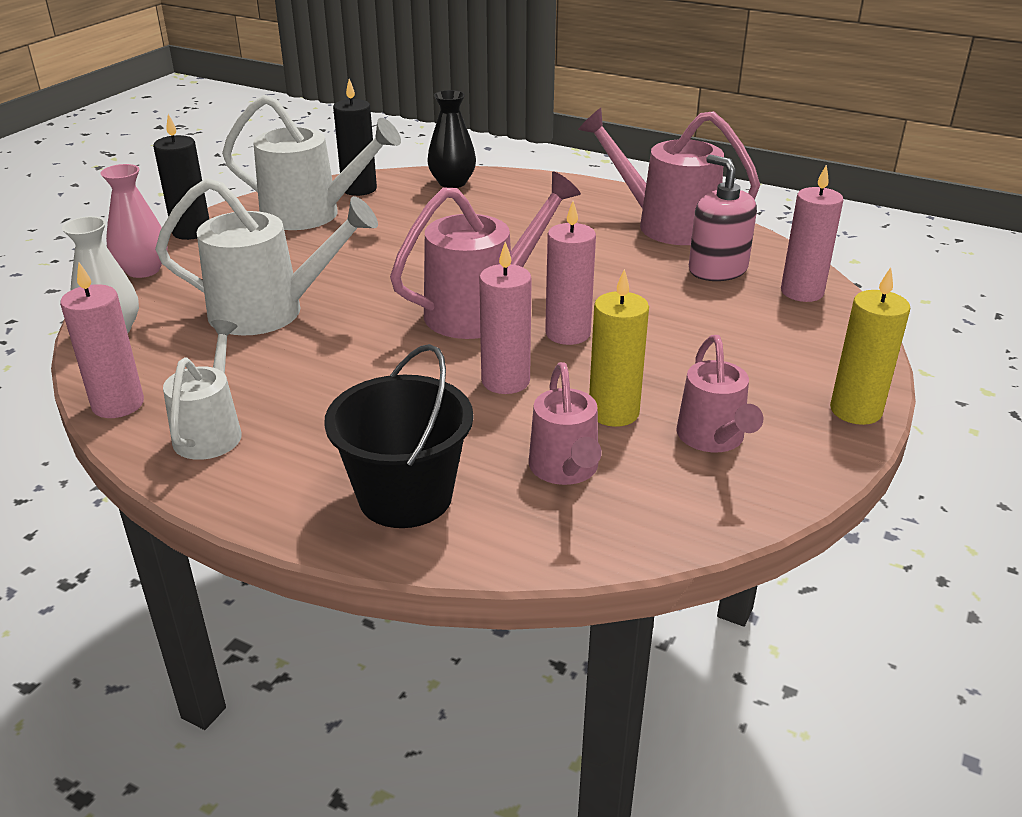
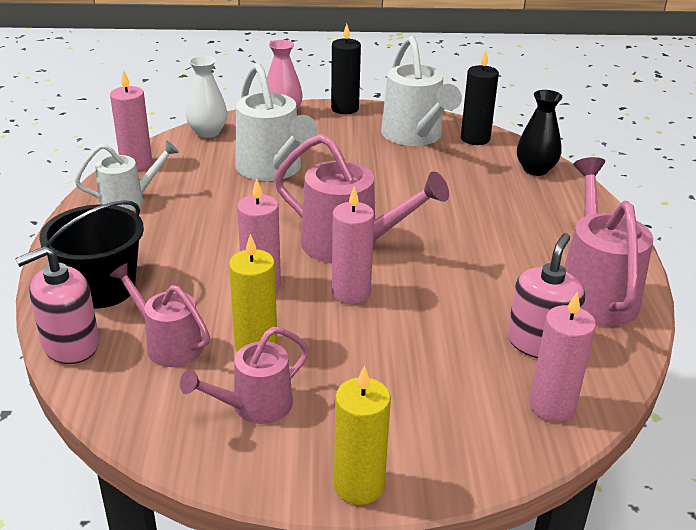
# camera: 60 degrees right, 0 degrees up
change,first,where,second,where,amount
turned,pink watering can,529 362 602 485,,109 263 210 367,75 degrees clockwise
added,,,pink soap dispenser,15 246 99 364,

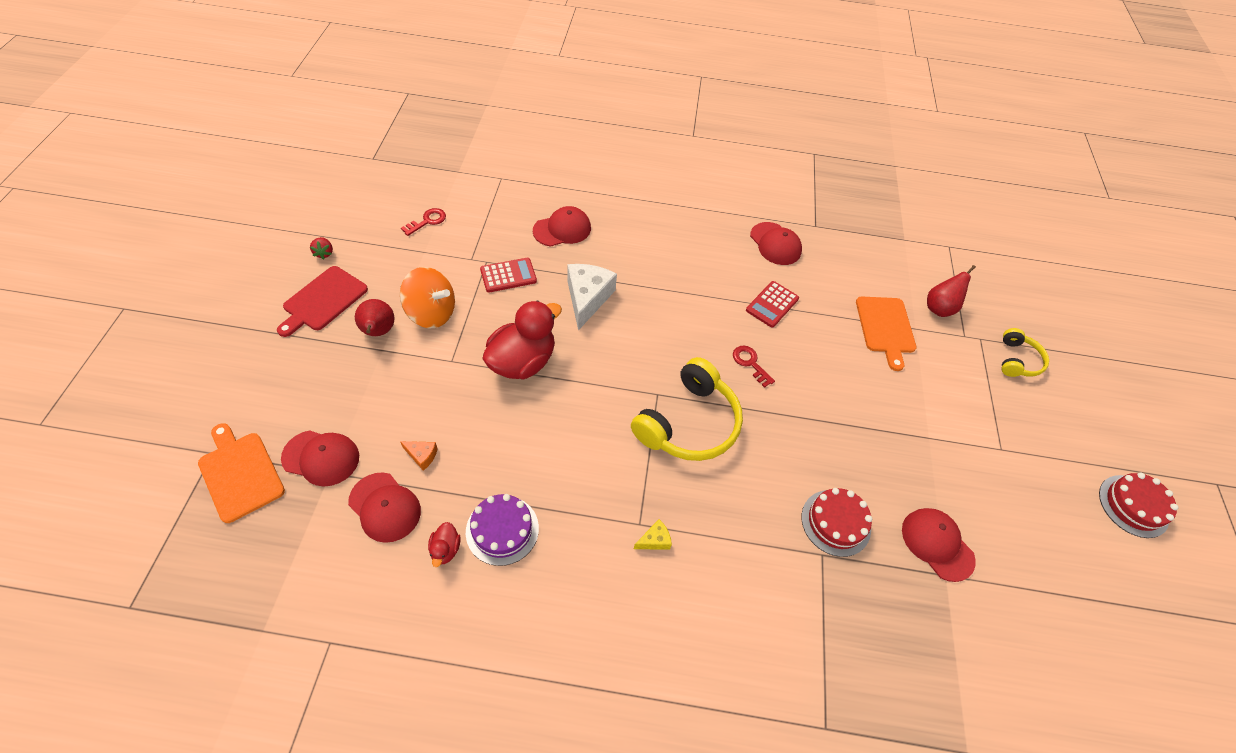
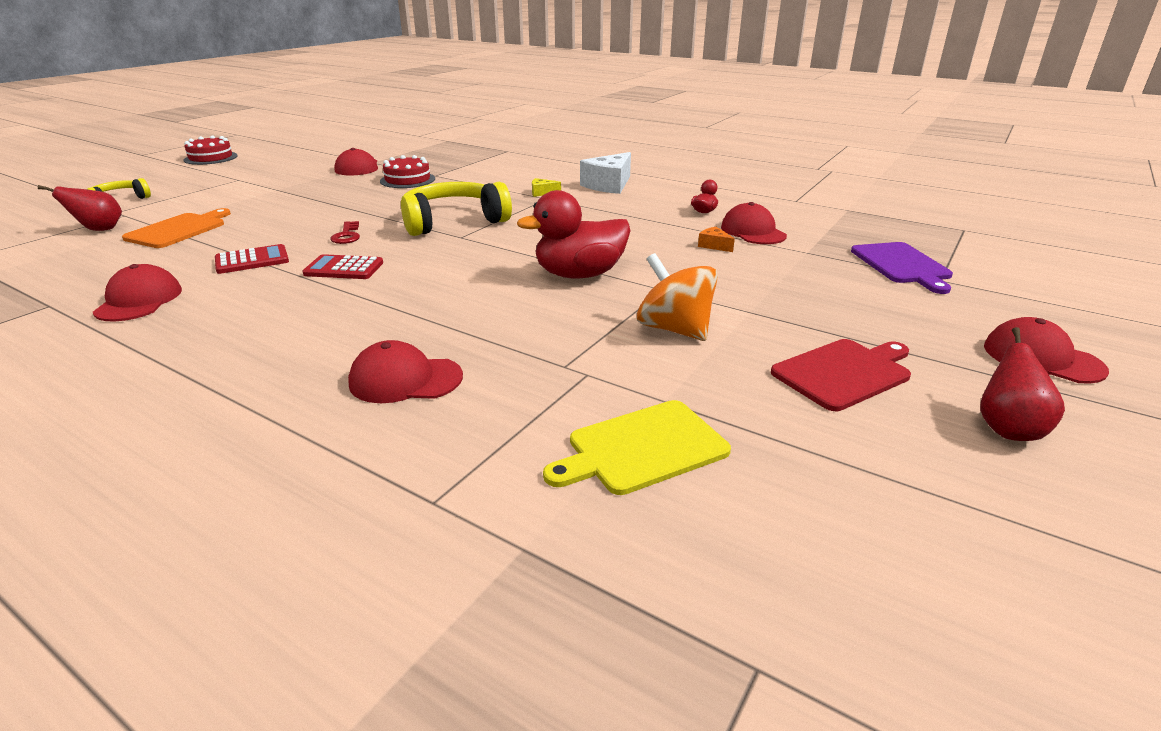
# camera: 150 degrees left, 25 degrees down
change,first,where,second,where,amount
replaced,red key,401 208 446 236,yellow cutting board,543 400 731 495,
removed,red strawberry,310 237 333 259,,,
moved,red calculator,480 258 537 293,,302 254 383 279,
moved,white cheese,567 264 617 330,,580 152 631 194,
moved,red pear,355 299 395 336,,980 327 1065 441,
recoloured,orange cutting board,198 423 285 523,purple cutting board,851 242 953 294,
moved,red cap,281 430 359 487,,984 317 1109 384,
removed,purple cake,466 494 539 566,,,

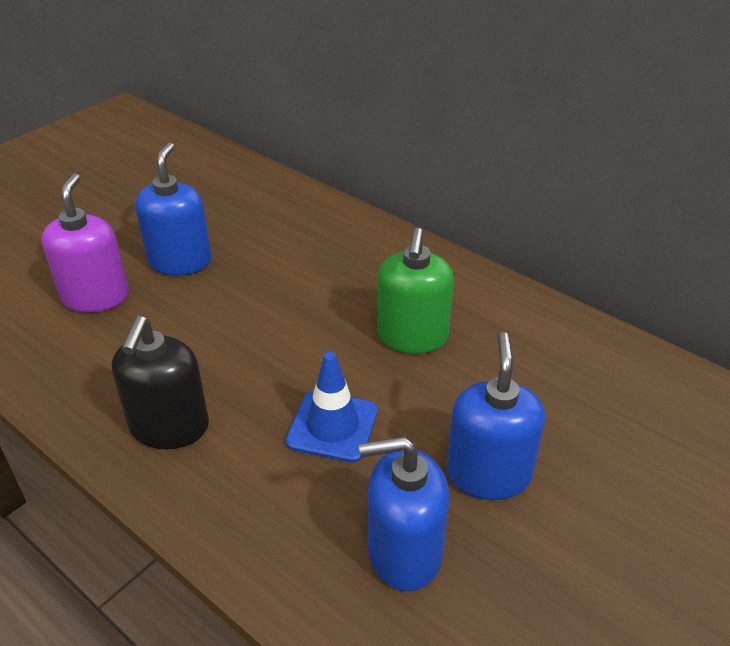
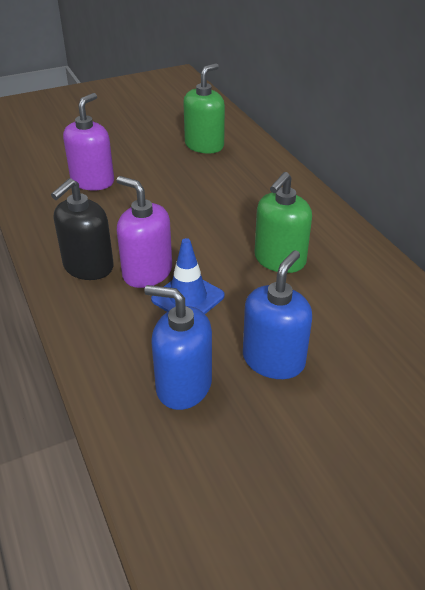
# camera: 25 degrees right, 0 degrees up
change,first,where,second,where,amount
removed,blue soap dispenser,135 142 212 276,,,
added,,,green soap dispenser,183 63 225 154,
added,,,purple soap dispenser,116 176 172 288,

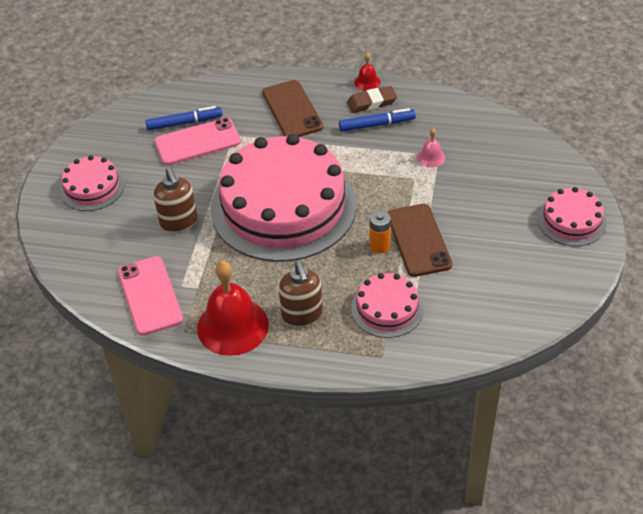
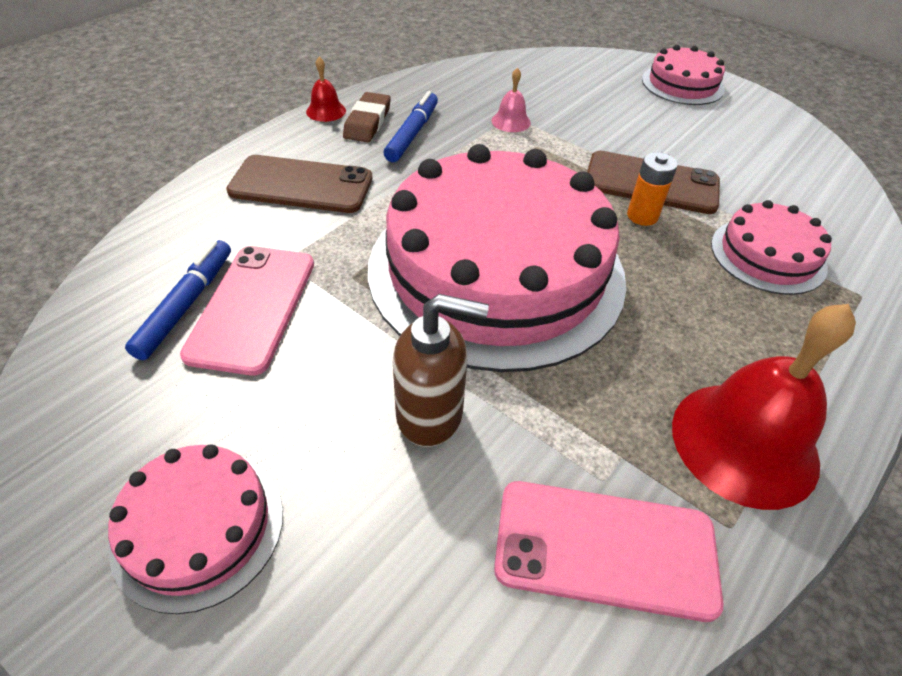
# camera: 65 degrees left, 0 degrees up
change,first,where,second,where,amount
removed,brown soap dispenser,279 261 323 327,,,

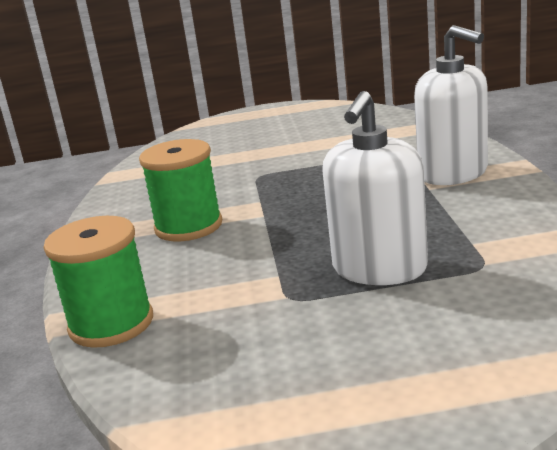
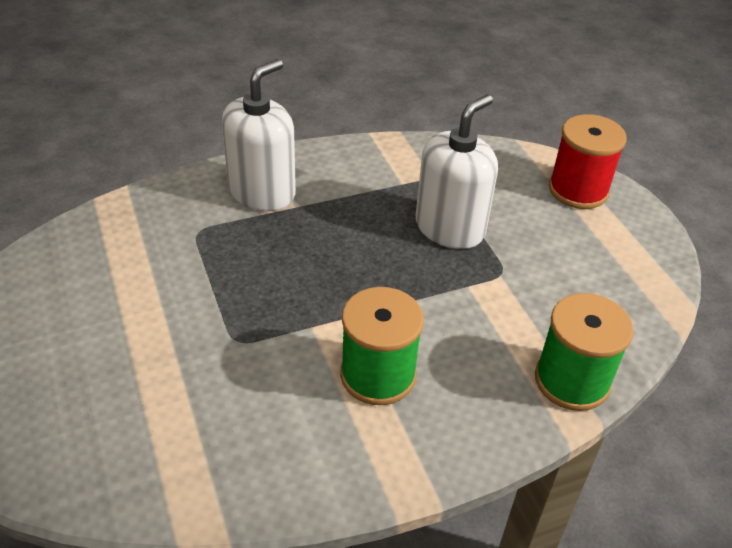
# camera: 110 degrees left, 20 degrees up
change,first,where,second,where,amount
turned,white soap dispenser,322 91 428 285,,416 95 498 249,60 degrees counterclockwise
added,,,red spool,549 114 627 209,

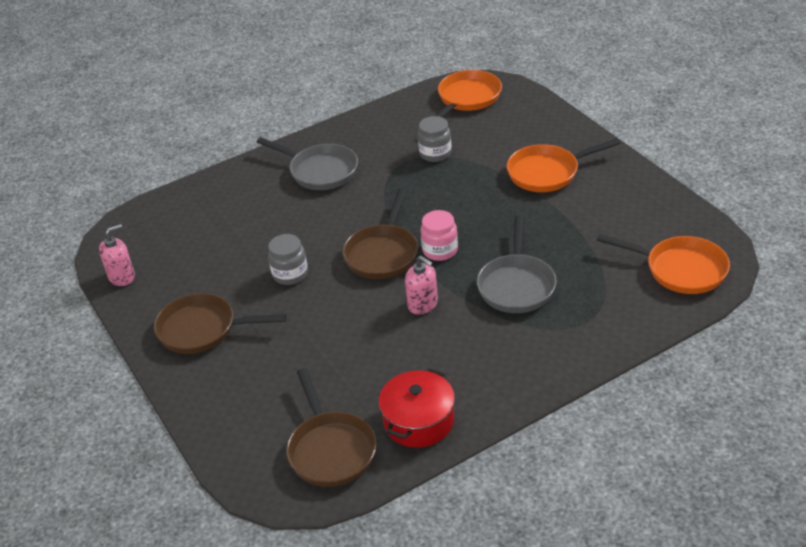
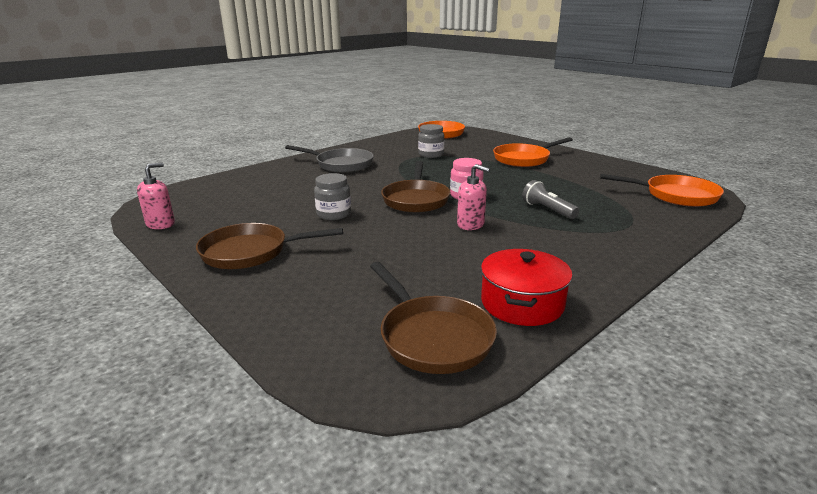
# camera: 15 degrees left, 15 degrees down
change,first,where,second,where,amount
replaced,grey pan,477 216 557 313,grey flashlight,522 180 579 219,

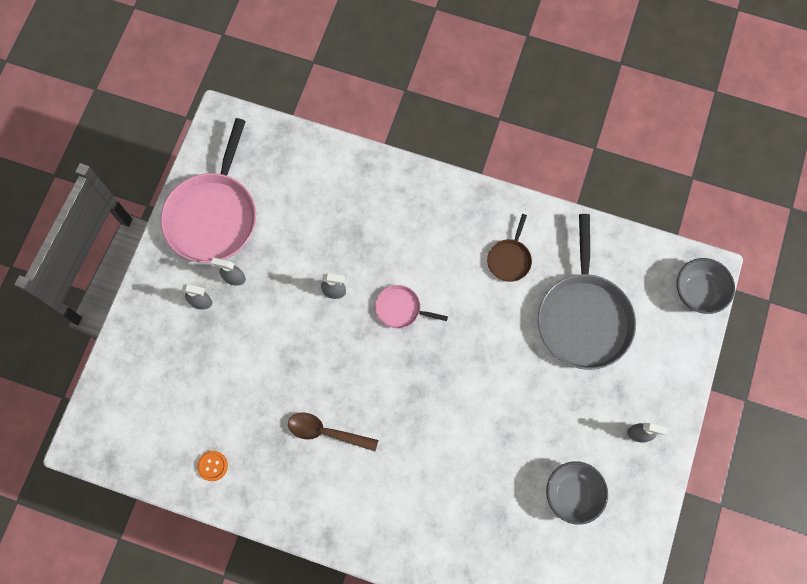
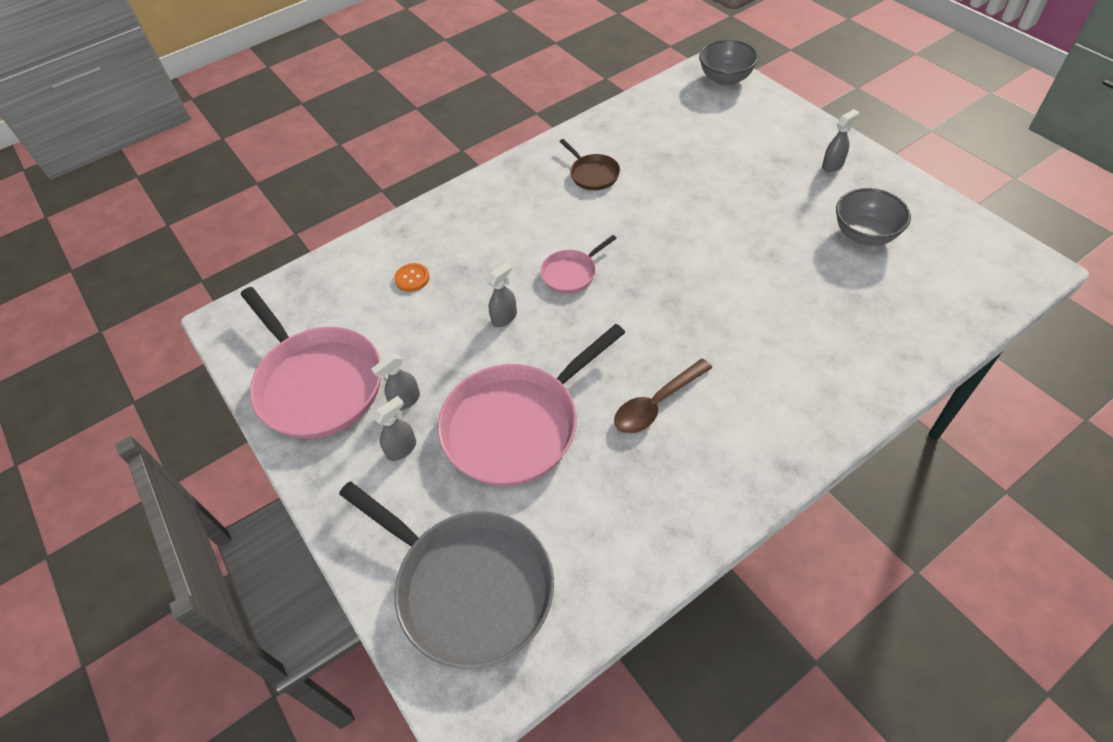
# camera: 50 degrees left, 20 degrees down
change,first,where,second,where,amount
moved,grey pan,538 214 636 370,,339 482 554 669,
moved,orange button,197 451 228 481,,394 263 430 292,
added,,,pink pan,438 324 625 486,

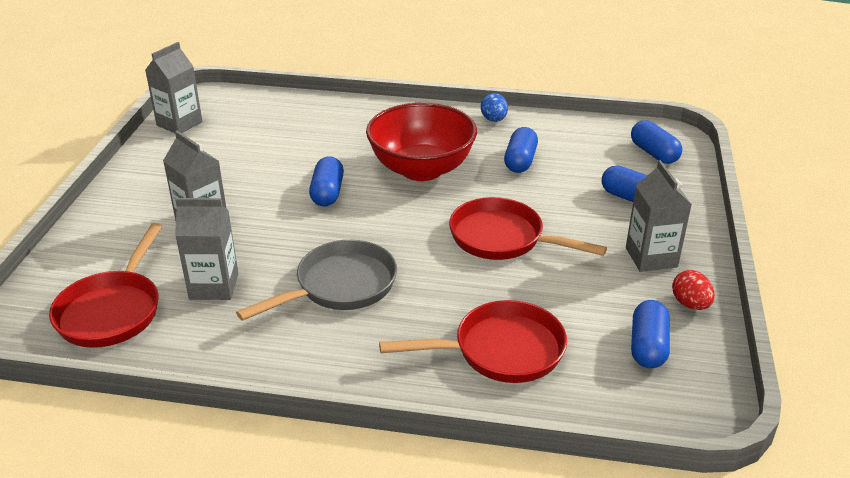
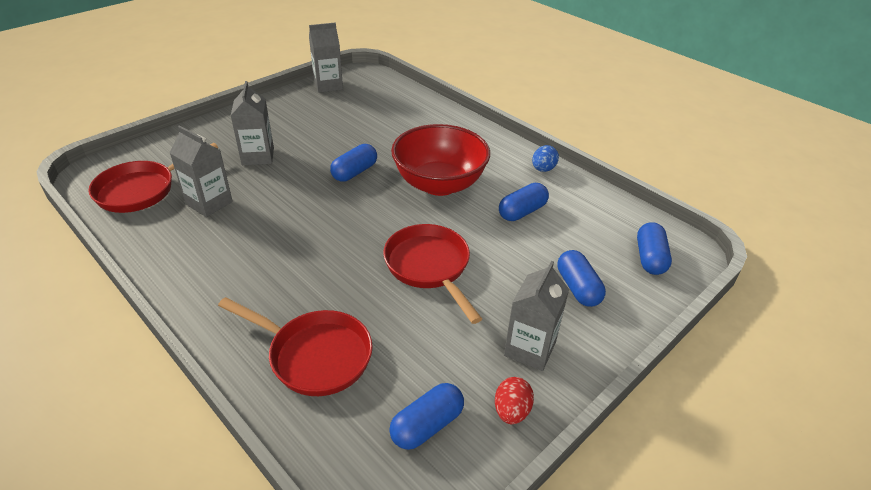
# camera: 35 degrees right, 5 degrees up
change,first,where,second,where,amount
removed,grey pan,236 240 397 321,,,

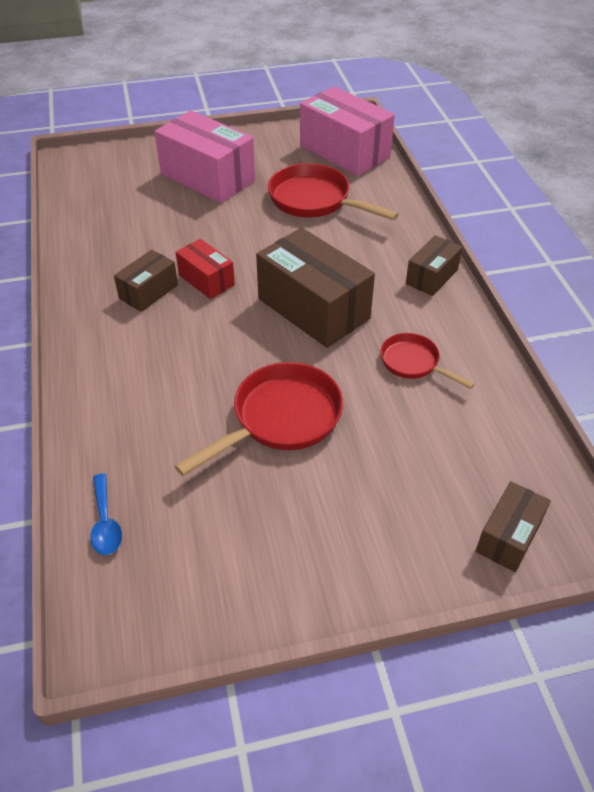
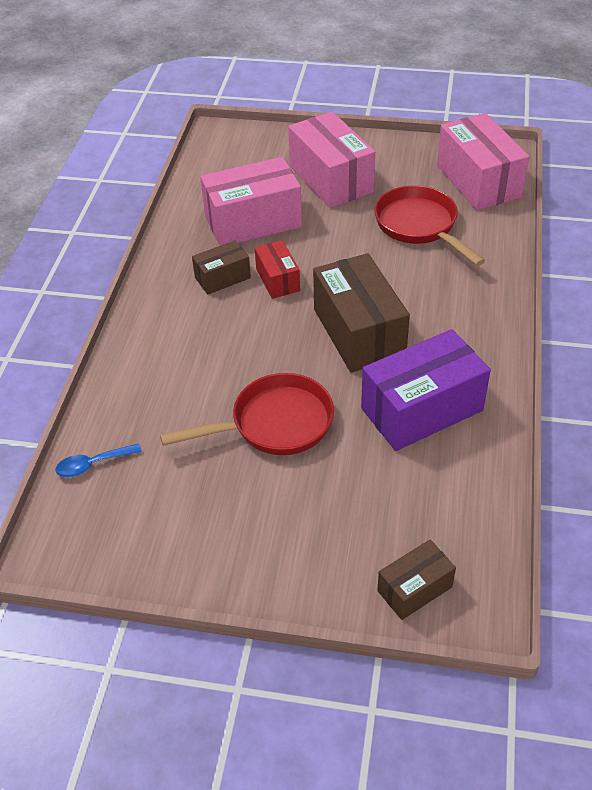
# camera: 25 degrees right, 0 degrees up
change,first,where,second,where,amount
removed,brown box,406 235 462 296,,,
replaced,red pan,380 333 475 389,purple box,361 329 491 451,
turned,blue spoon,90 473 122 555,,56 443 142 477,60 degrees clockwise
added,,,pink box,200 157 302 246,

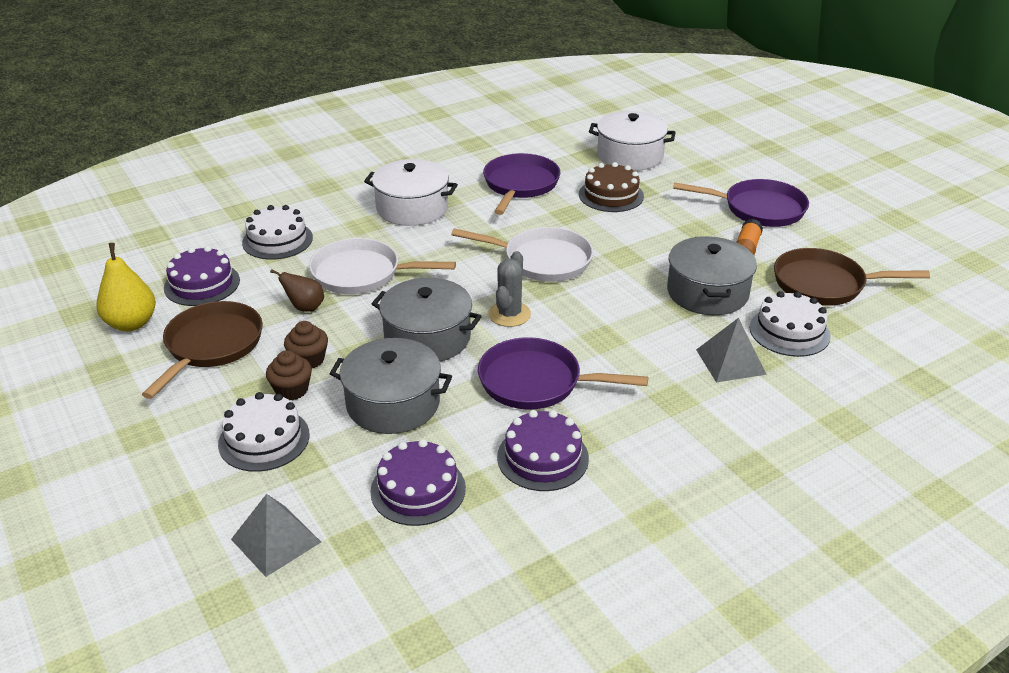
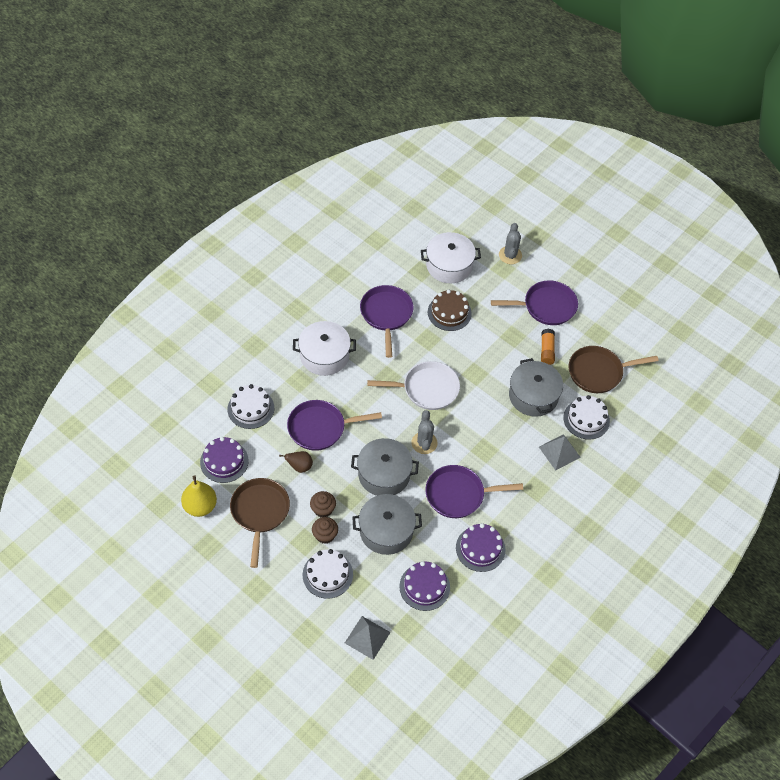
# camera: 20 degrees left, 20 degrees up
change,first,where,second,where,amount
recoloured,white pan,309 238 456 294,purple pan,287 400 382 451,
added,,,grey cactus,499 223 522 264,

